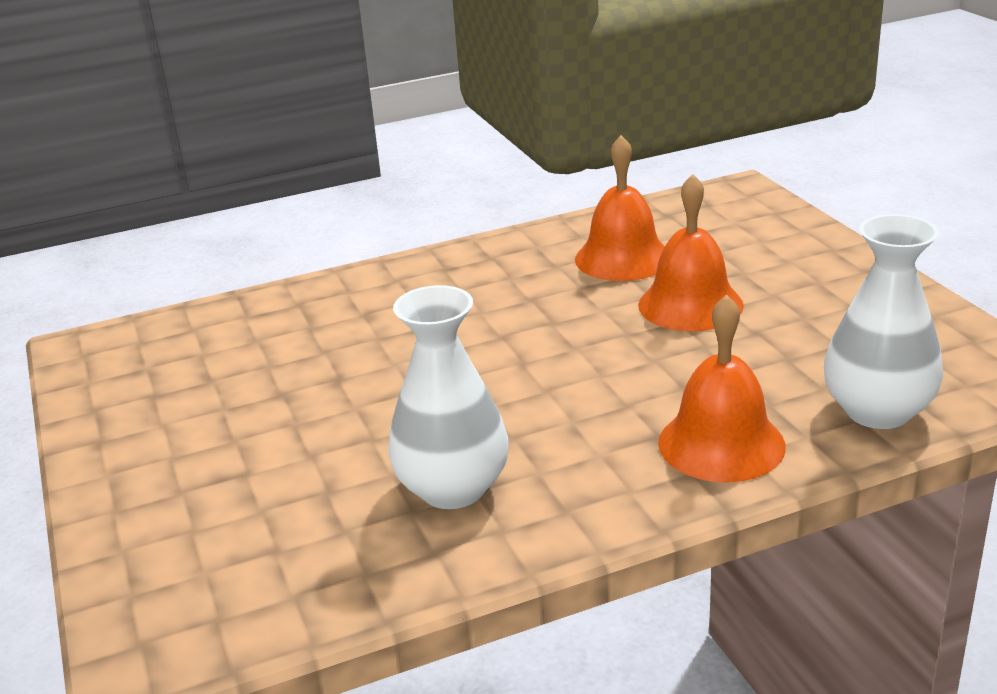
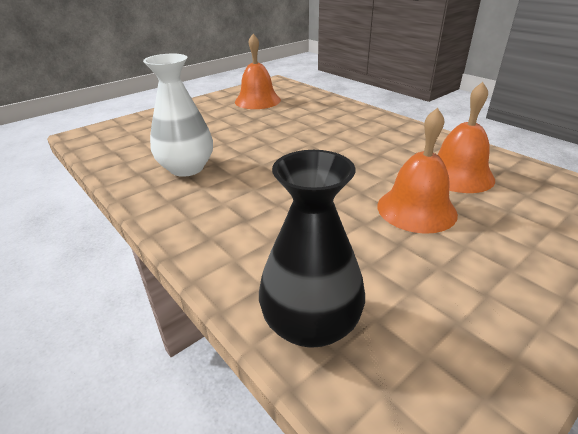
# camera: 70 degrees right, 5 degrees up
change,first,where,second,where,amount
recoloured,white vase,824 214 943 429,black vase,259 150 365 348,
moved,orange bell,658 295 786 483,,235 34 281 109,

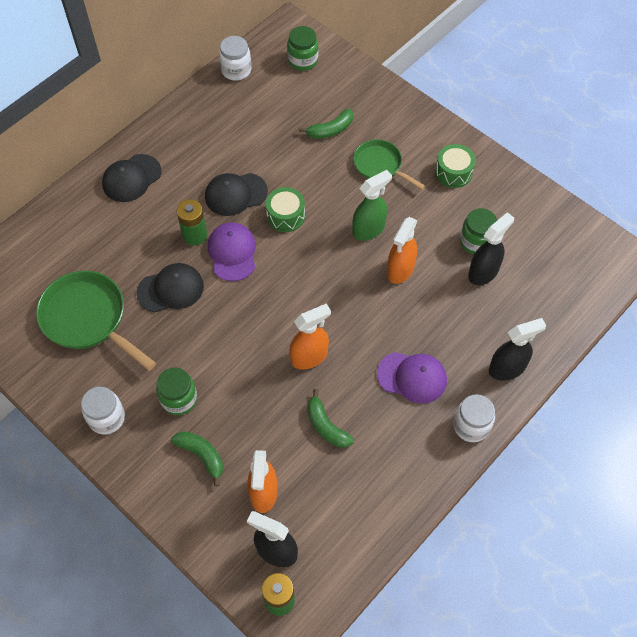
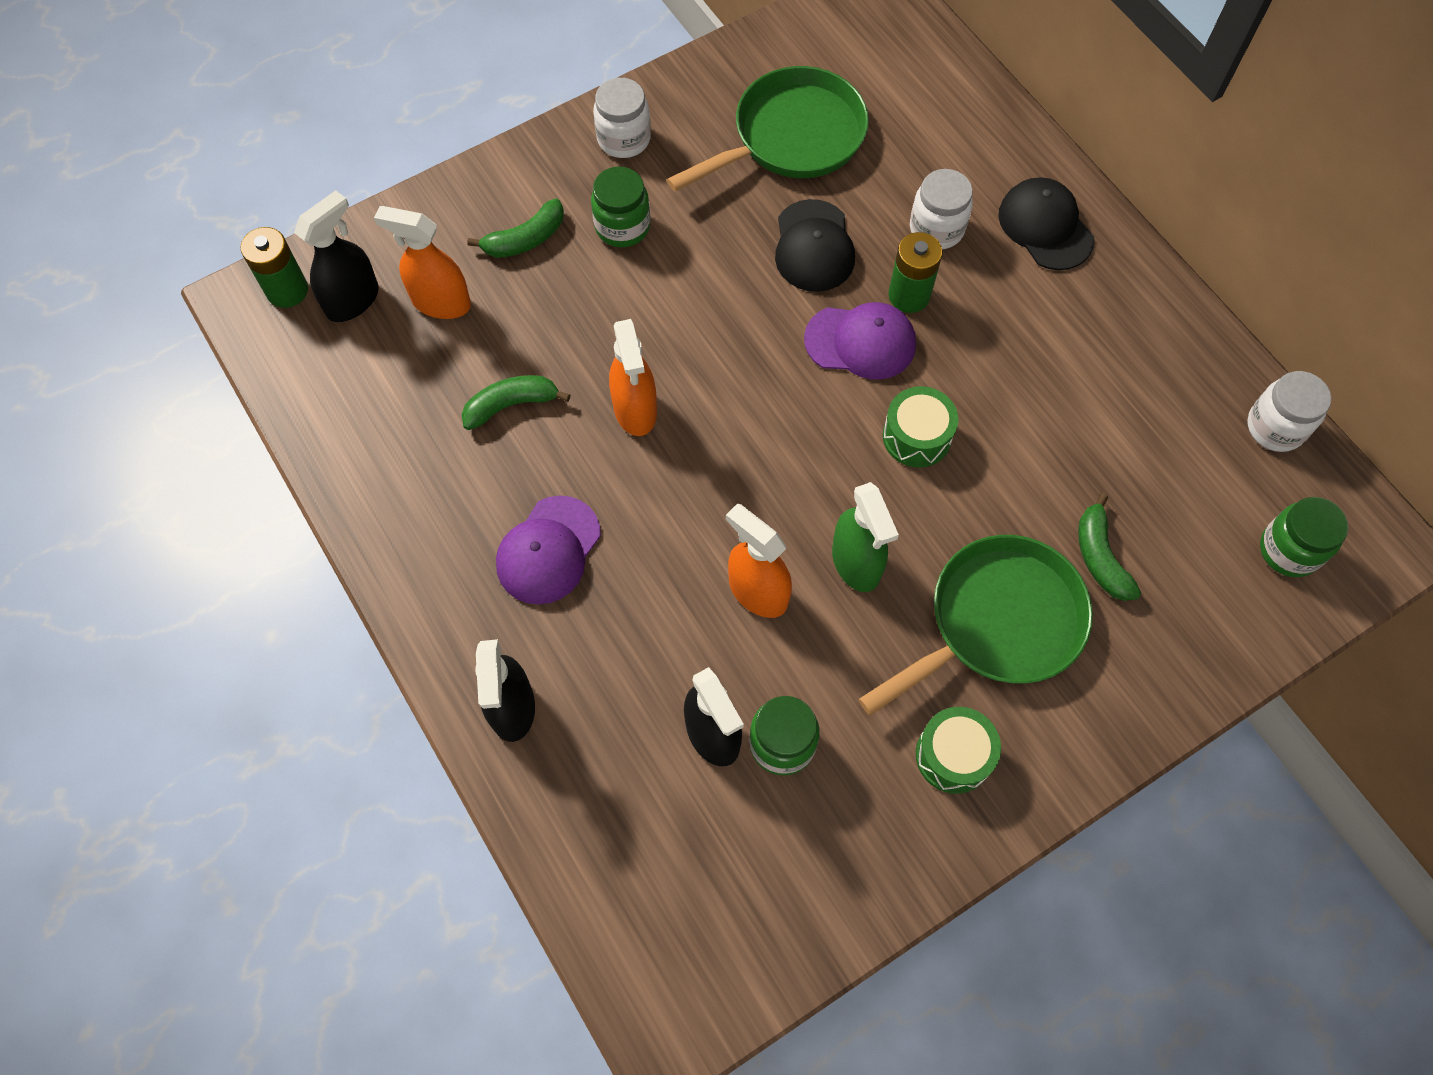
# camera: 105 degrees right, 5 degrees up
change,first,where,second,where,amount
resized,green pan,353 139 425 190,,859 535 1093 715,x1.63
removed,black cap,205 173 268 216,,,
moved,white jar,453 394 495 442,,910 169 973 249,

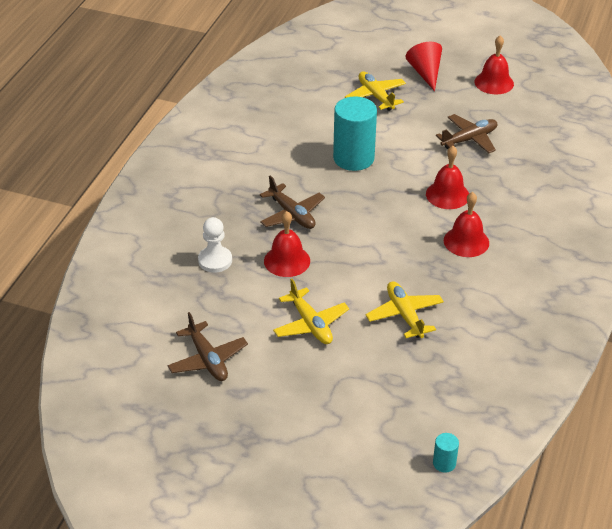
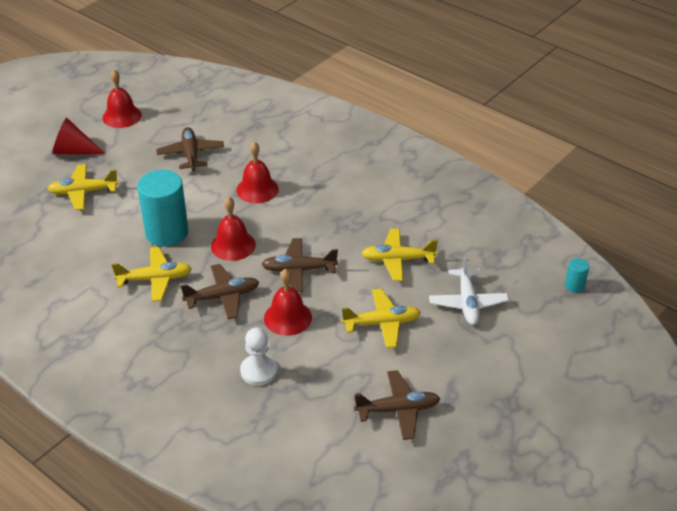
# camera: 70 degrees left, 0 degrees up
change,first,where,second,where,amount
moved,red bell,444 192 489 257,,211 197 256 261,
added,,,brown plane,262 238 338 292,
added,,,yellow plane,112 247 192 302,
added,,,white plane,429 256 509 325,

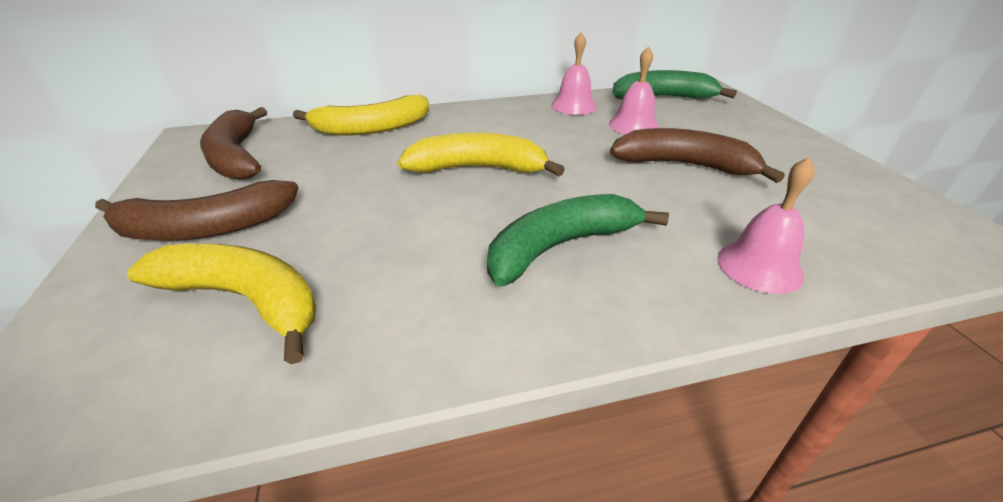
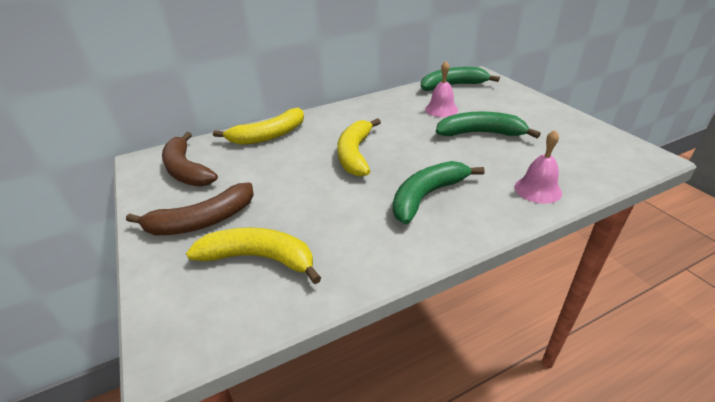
# camera: 10 degrees left, 0 degrees up
change,first,where,second,where,amount
removed,pink bell,551 32 597 115,,,
recoloured,brown banana,610 128 784 183,green banana,436 111 541 138,
turned,yellow banana,398 133 565 176,,337 118 381 177,75 degrees counterclockwise

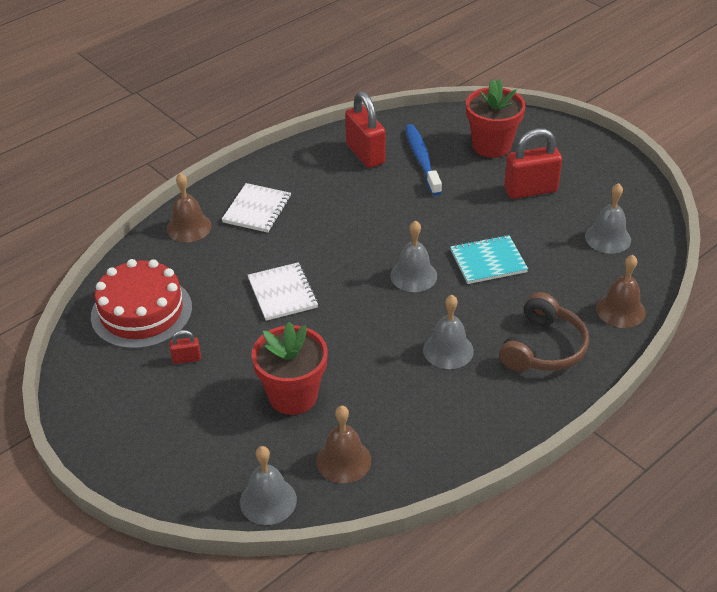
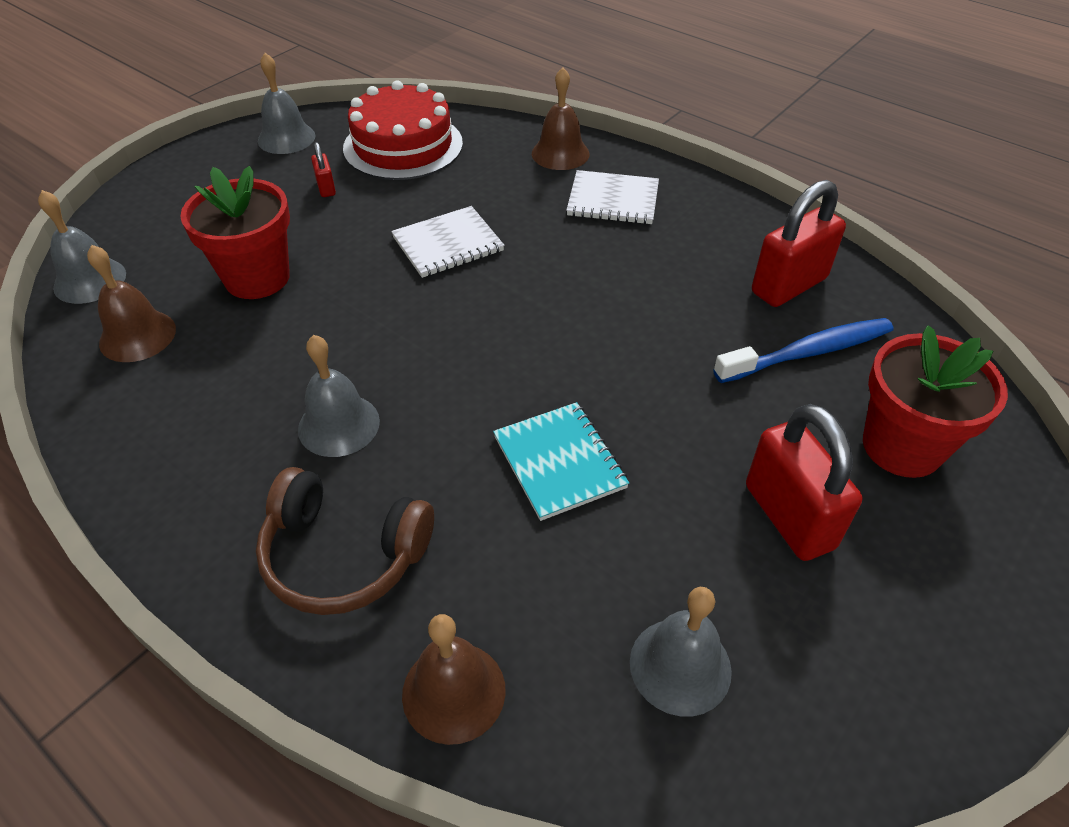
# camera: 80 degrees right, 5 degrees up
change,first,where,second,where,amount
moved,grey bell,390 220 437 292,,258 53 315 154,

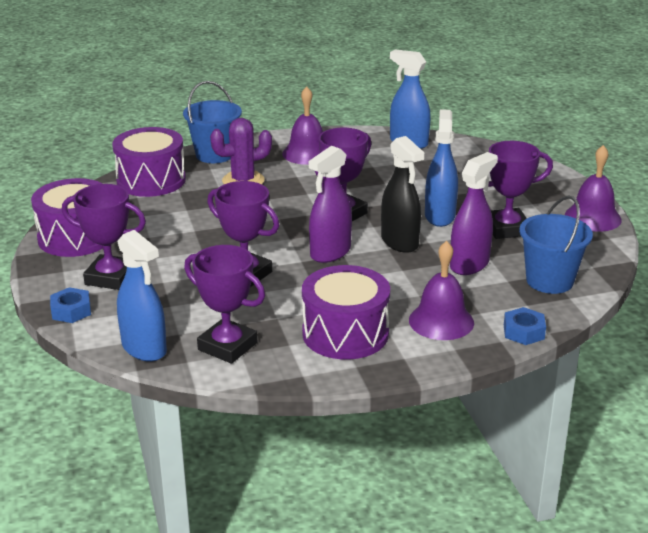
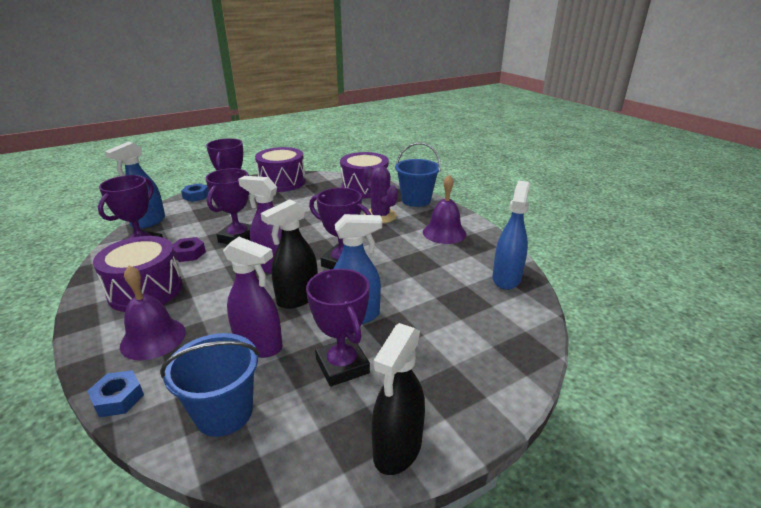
# camera: 75 degrees right, 0 degrees up
change,first,where,second,where,amount
replaced,purple bell,565 145 622 232,black spray bottle,371 323 425 475,
added,,,purple nut,172 237 206 262,

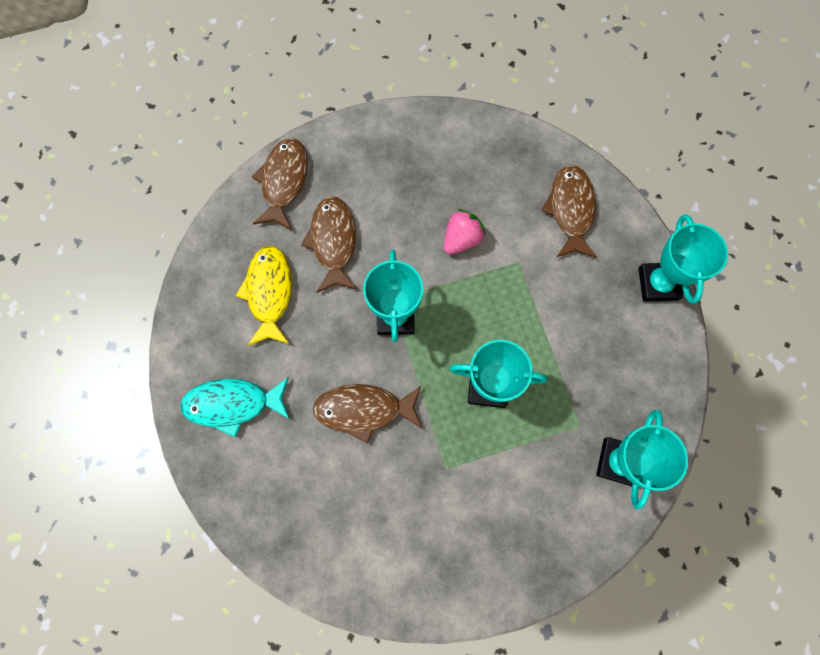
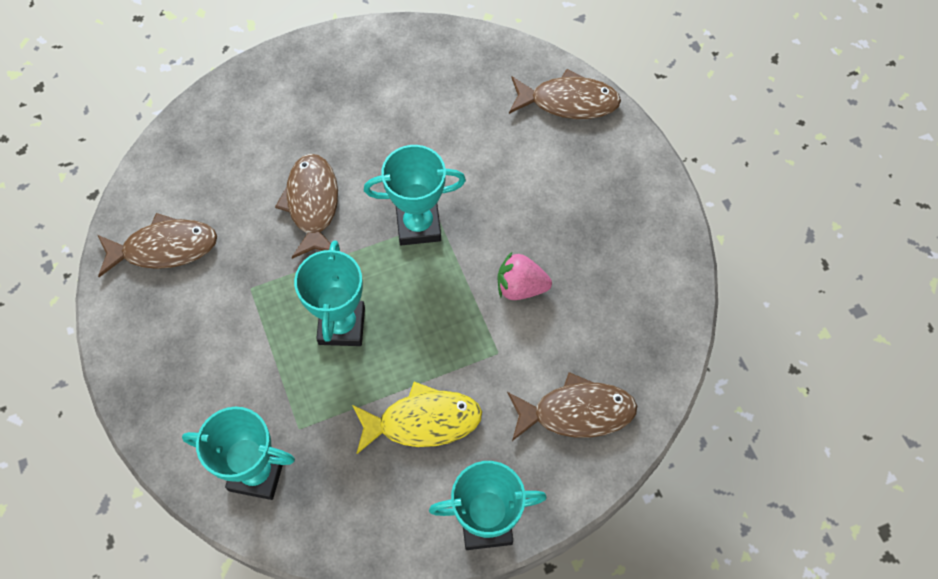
# camera: 85 degrees right, 10 degrees down
change,first,where,second,where,amount
moved,brown fish,301 196 357 293,,98 213 217 277,
turned,pink strawberry,443 209 486 254,,498 252 552 300,150 degrees clockwise
moved,yellow fish,235 246 292 346,,352 382 482 454,
removed,turquoise fish,180 377 290 437,,,

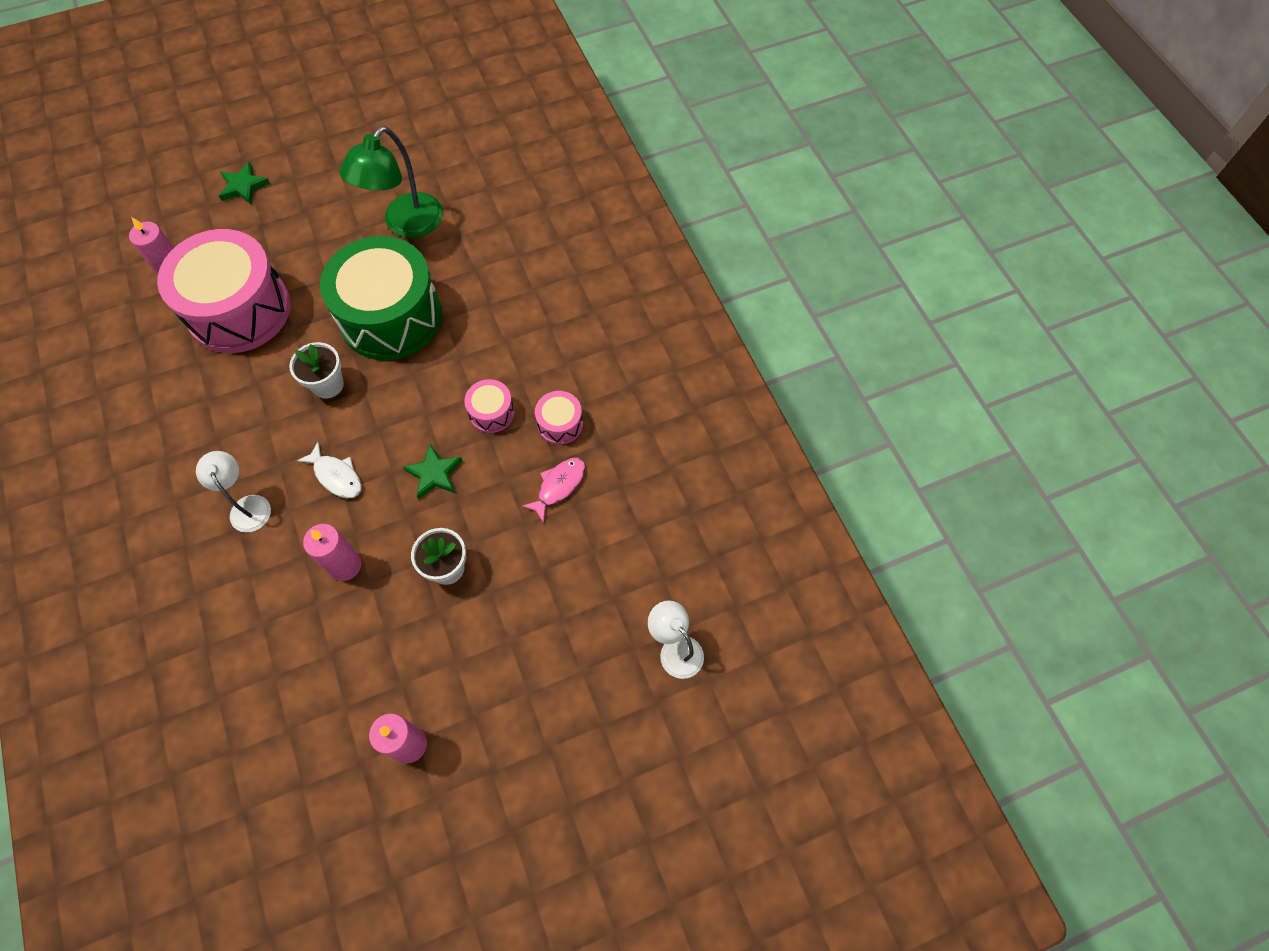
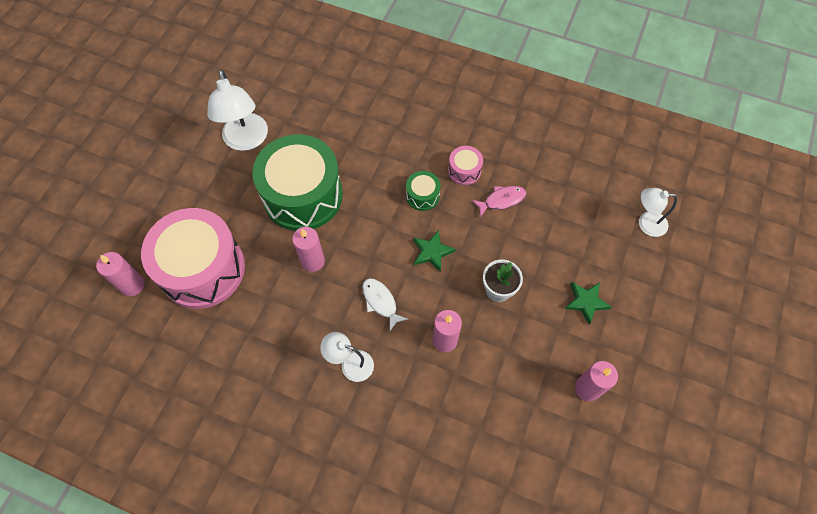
# camera: 45 degrees left, 0 degrees up
change,first,where,second,where,amount
recoloured,green lamp,340 126 443 238,white lamp,207 70 268 151,
moved,green star,219 162 270 205,,565 282 612 325,
replaced,white flower pot,289 342 344 399,pink candle,292 227 325 272,
recoloured,pink drum,464 379 515 433,green drum,406 171 441 211,
turned,white fish,297 442 362 499,,362 278 408 331,120 degrees counterclockwise
turned,pink fish,522 457 586 523,,472 186 527 217,75 degrees clockwise

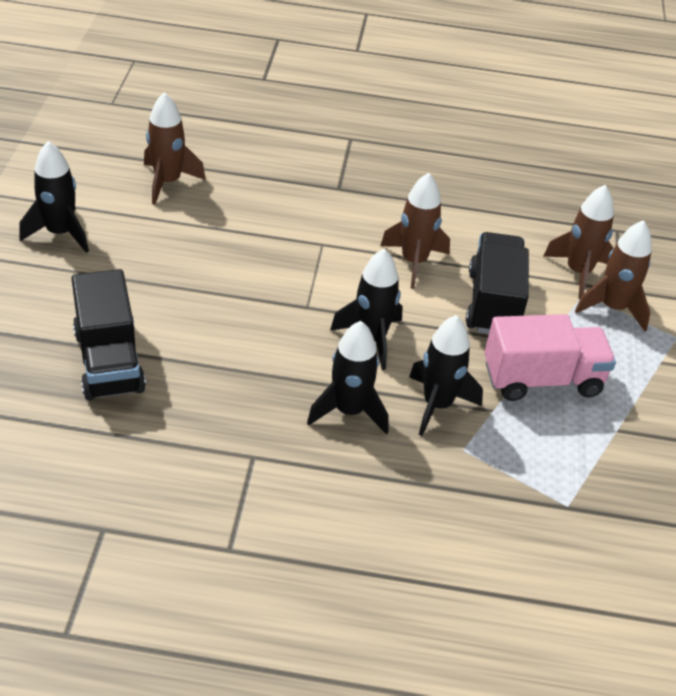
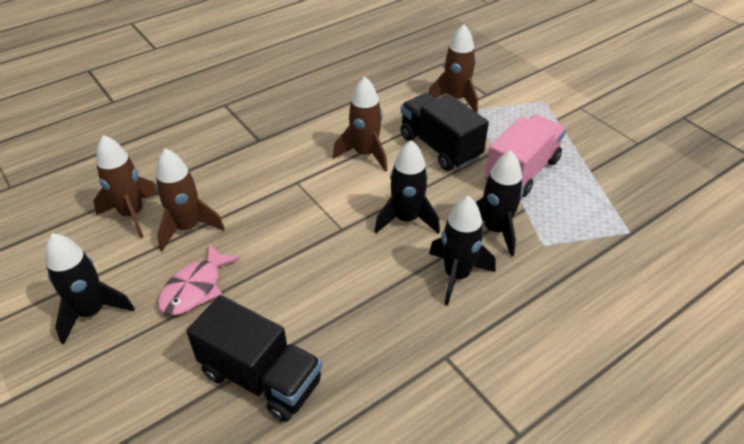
# camera: 40 degrees left, 0 degrees up
change,first,where,second,where,amount
moved,brown rocket,575 220 652 331,,156 148 225 251,
added,,,pink fish,158 243 241 316,

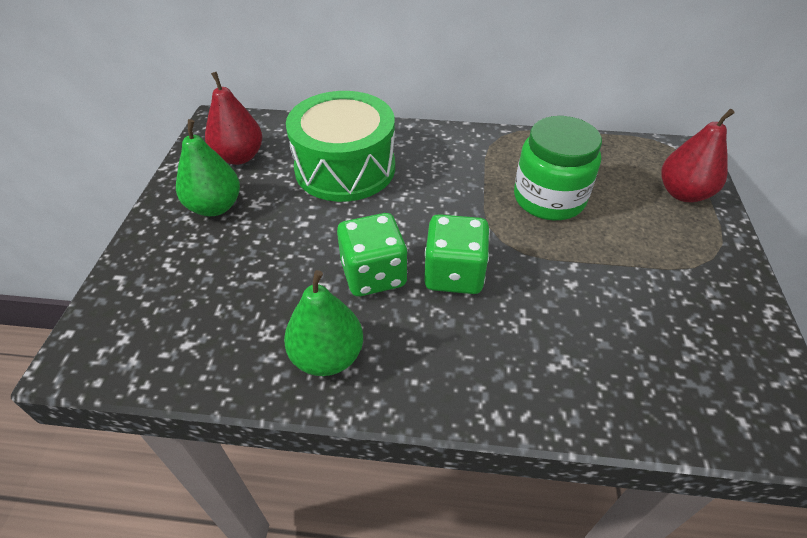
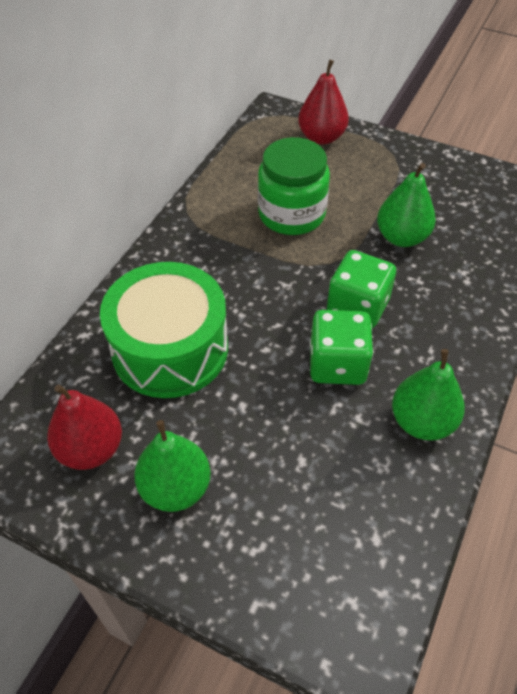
# camera: 70 degrees left, 5 degrees up
change,first,where,second,where,amount
added,,,green pear,377 163 436 247,

